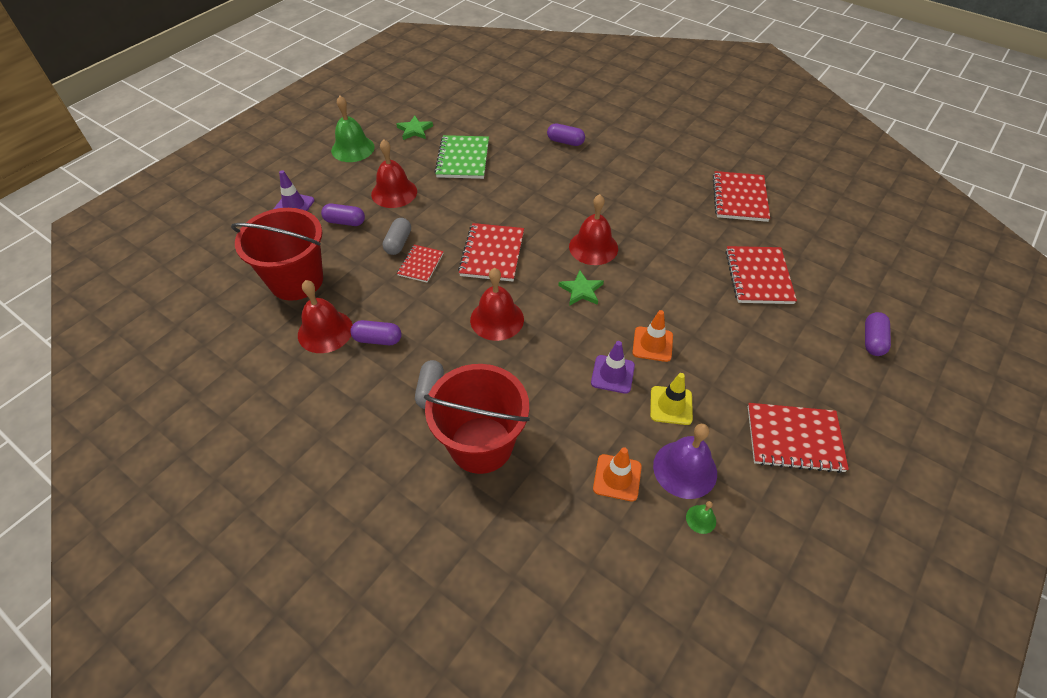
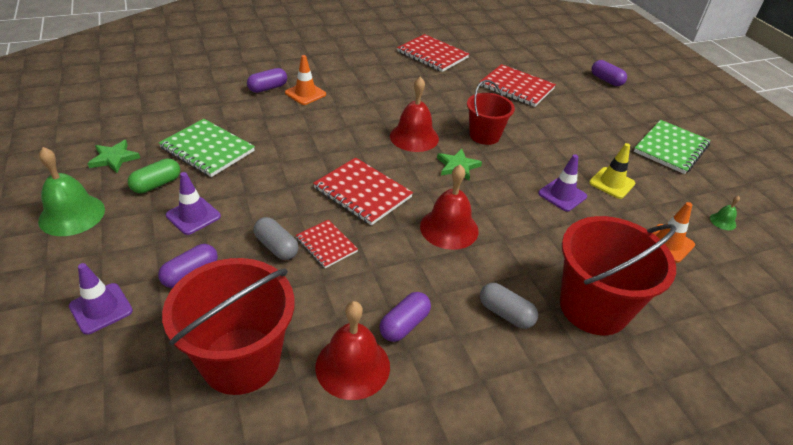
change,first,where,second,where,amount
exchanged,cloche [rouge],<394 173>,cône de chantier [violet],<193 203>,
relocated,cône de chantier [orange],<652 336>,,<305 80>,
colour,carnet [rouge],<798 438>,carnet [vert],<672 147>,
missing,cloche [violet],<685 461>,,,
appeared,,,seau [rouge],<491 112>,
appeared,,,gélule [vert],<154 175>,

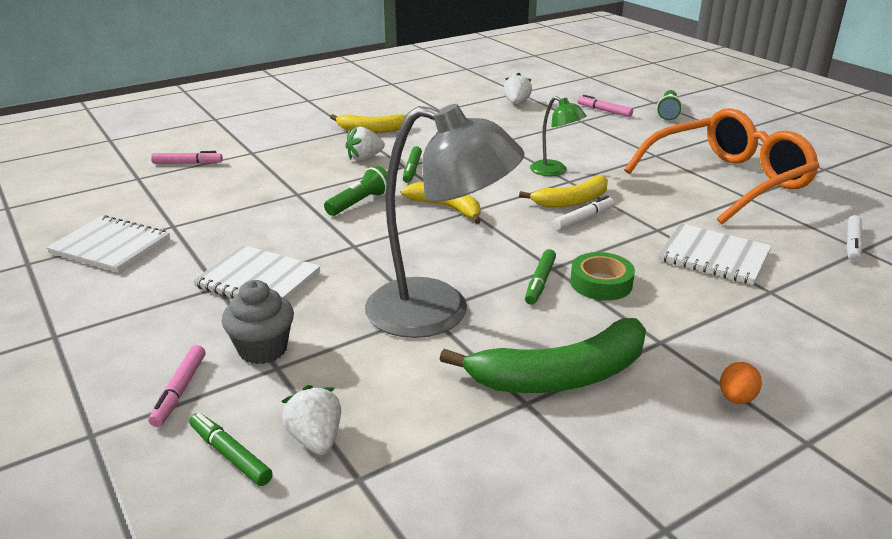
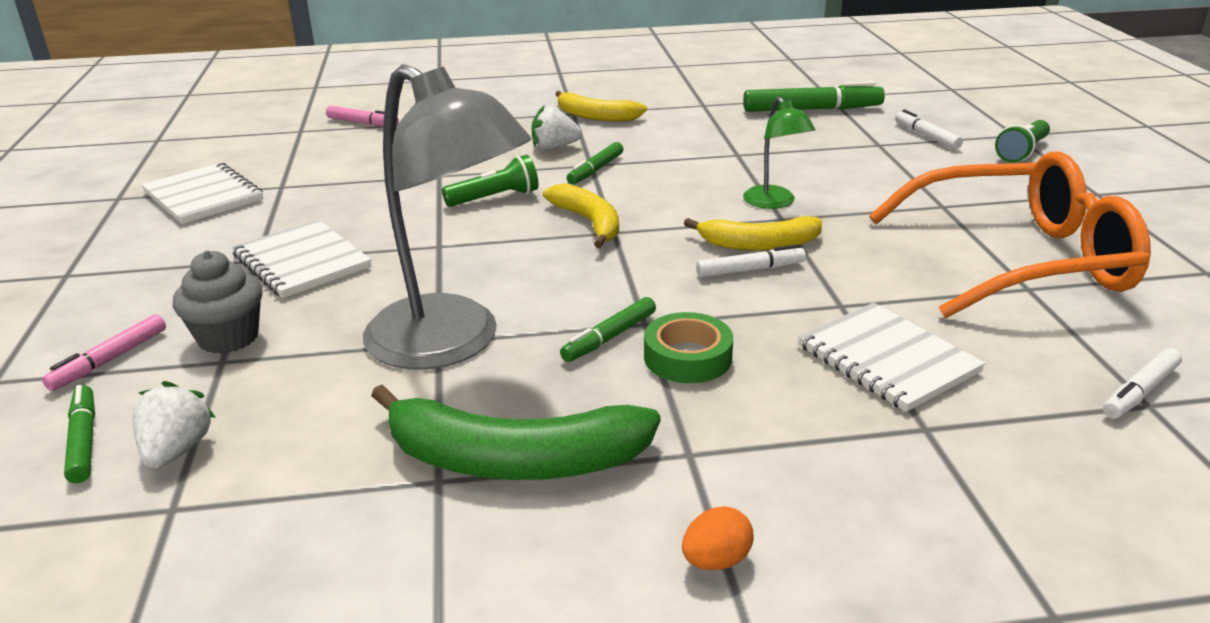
change,first,where,second,where,amount
exchanged,fraise [blanc],<517 88>,feutre [vert],<814 96>,
colour,feutre [rose],<605 106>,feutre [blanc],<929 129>,

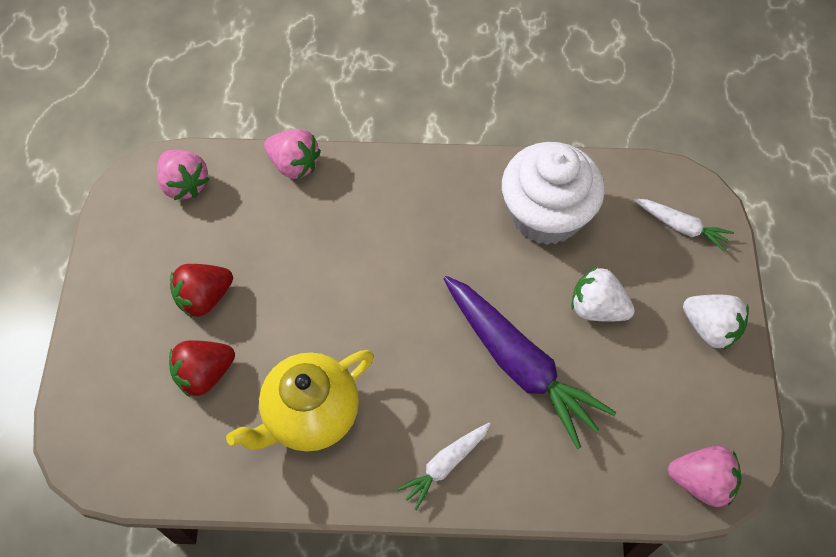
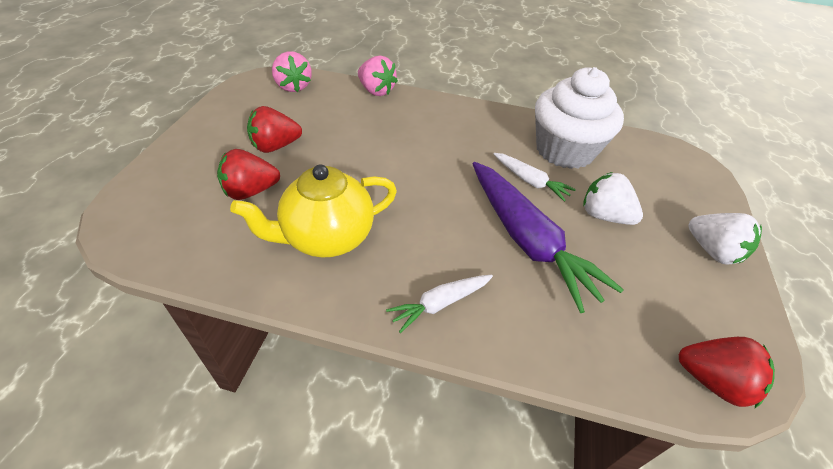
change,first,where,second,where,amount
relocated,carotte [blanc],<684 225>,,<535 177>,
colour,fraise [rose],<705 476>,fraise [rouge],<727 372>,

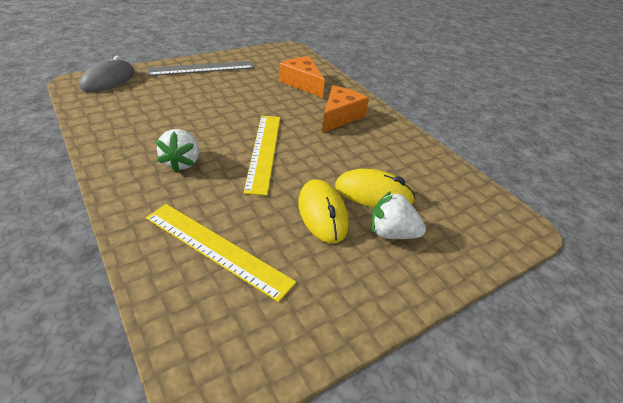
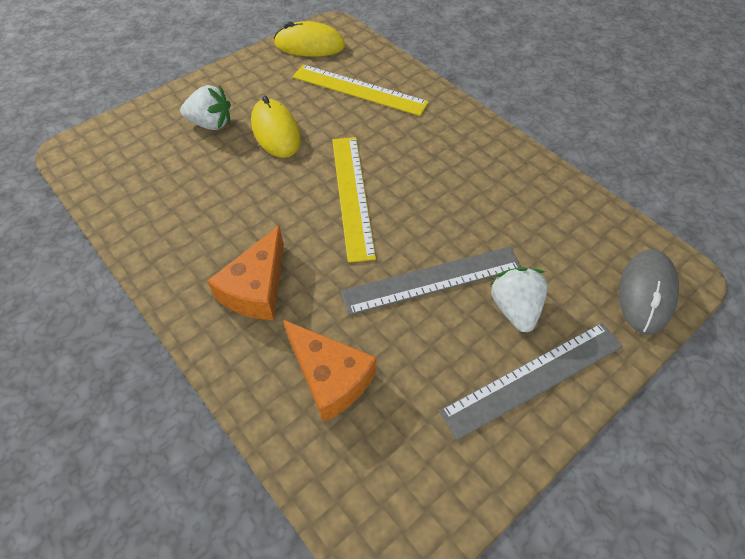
change,first,where,second,where,amount
relocated,fraise [blanc],<177 151>,,<519 299>,
relocated,souris [jaune],<375 188>,,<309 39>,
appeared,,,règle [gris],<431 280>,

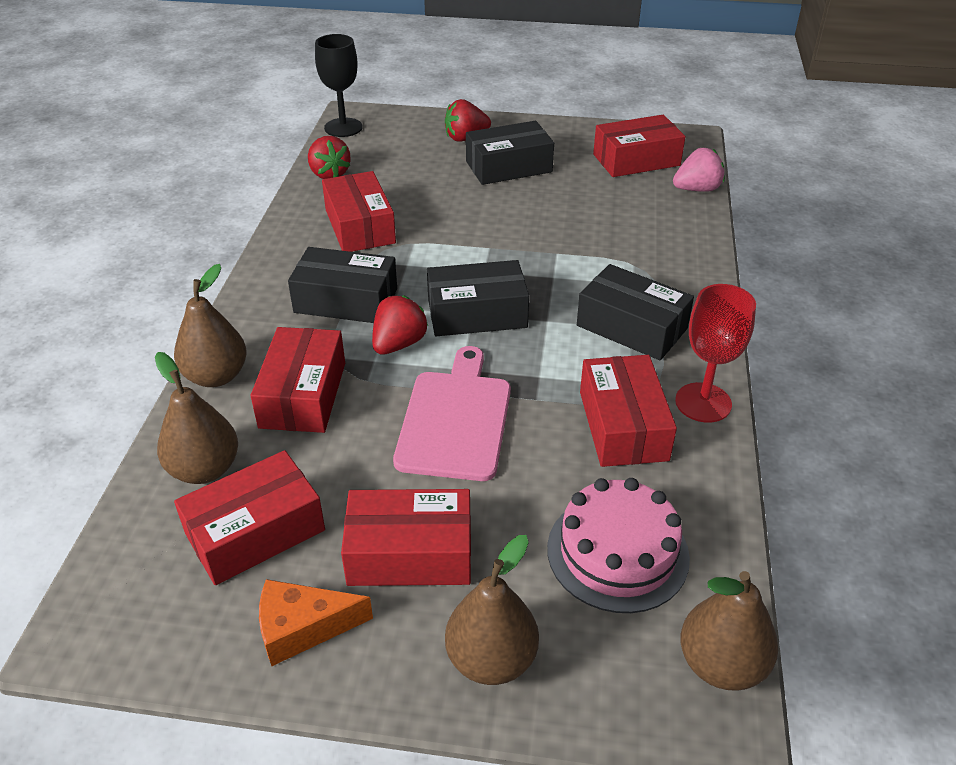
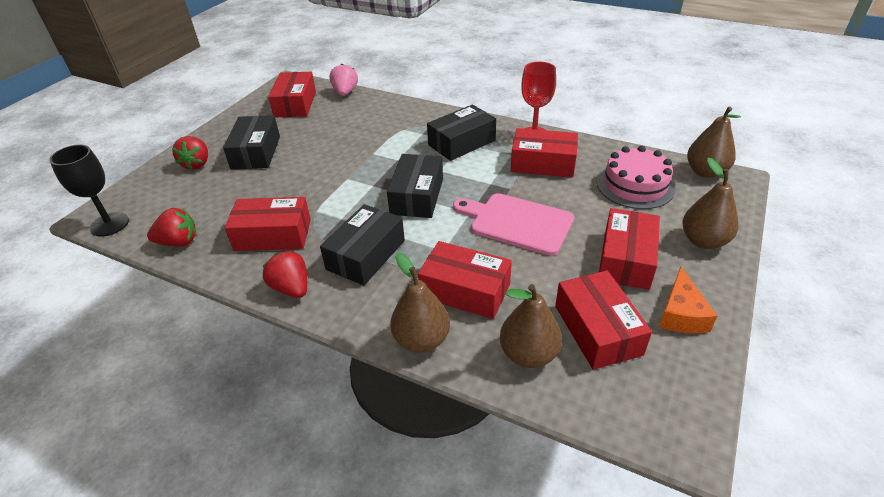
change,first,where,second,where,amount
relocated,fraise [rouge],<400 325>,,<284 274>,

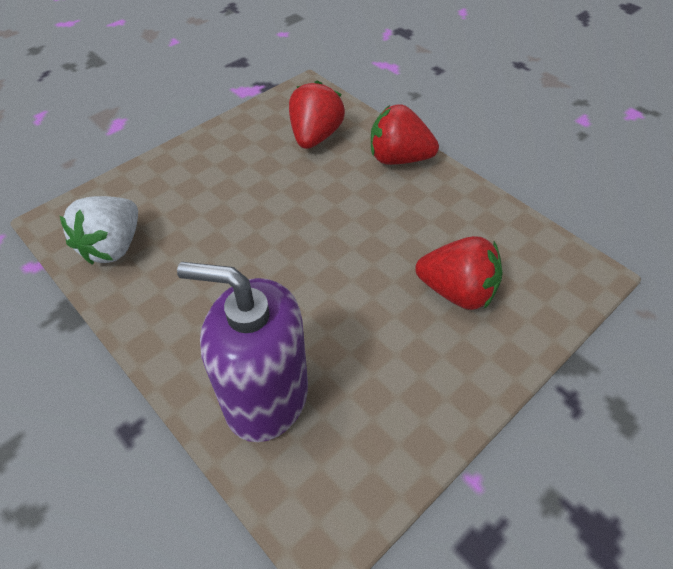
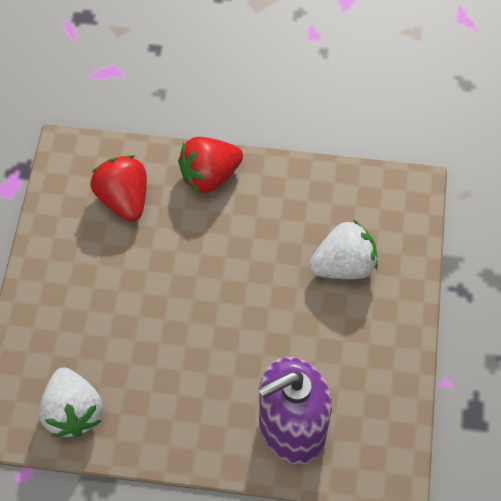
change,first,where,second,where,amount
colour,fraise [rouge],<459 273>,fraise [blanc],<343 249>,

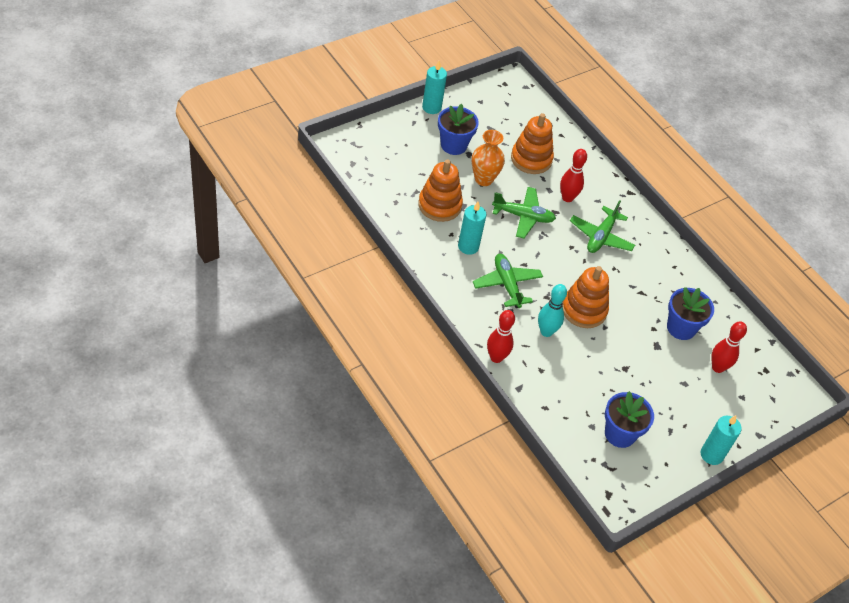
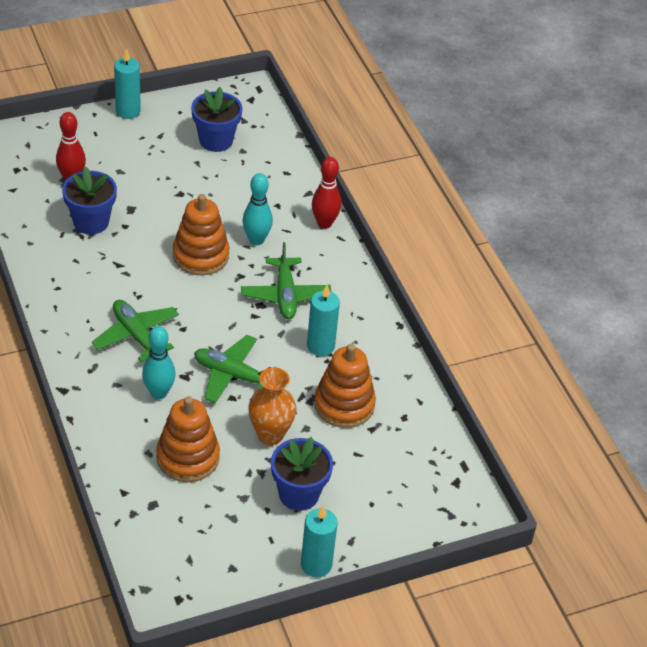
change,first,where,second,where,amount
colour,quille [rouge],<573 175>,quille [turquoise],<159 362>,
spun,avion [vert],<602 226>,,<135 331>,75 degrees counterclockwise

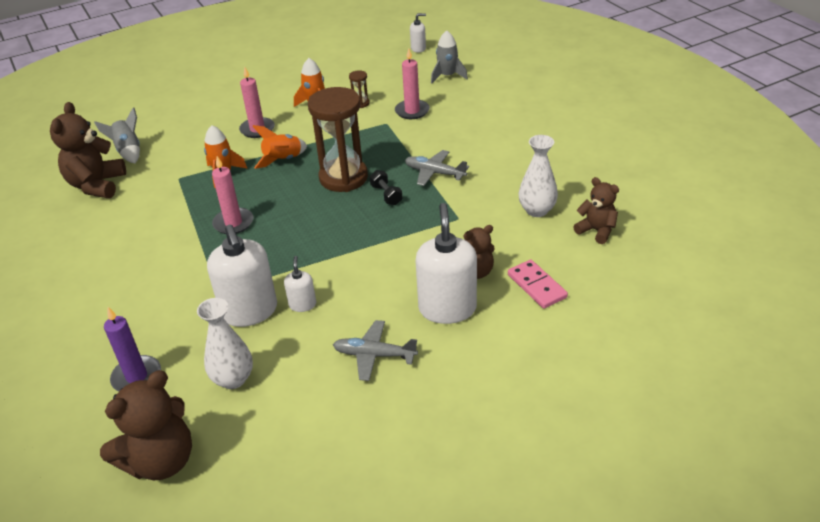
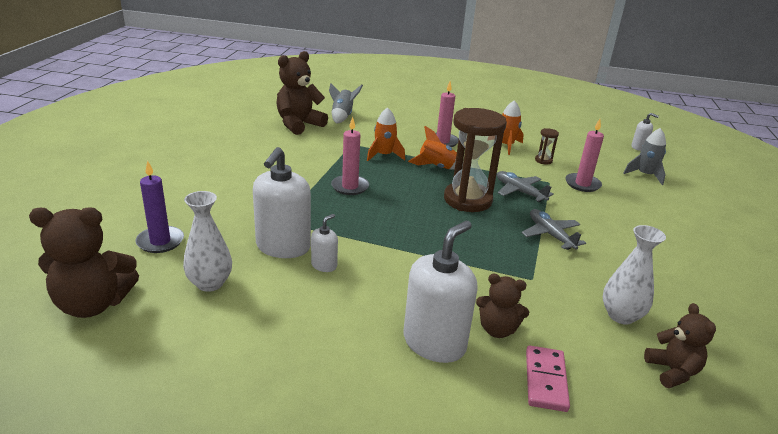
change,first,where,second,where,amount
missing,haltère [noir],<386 187>,,,
relocated,avion [gris],<375 350>,,<525 186>,

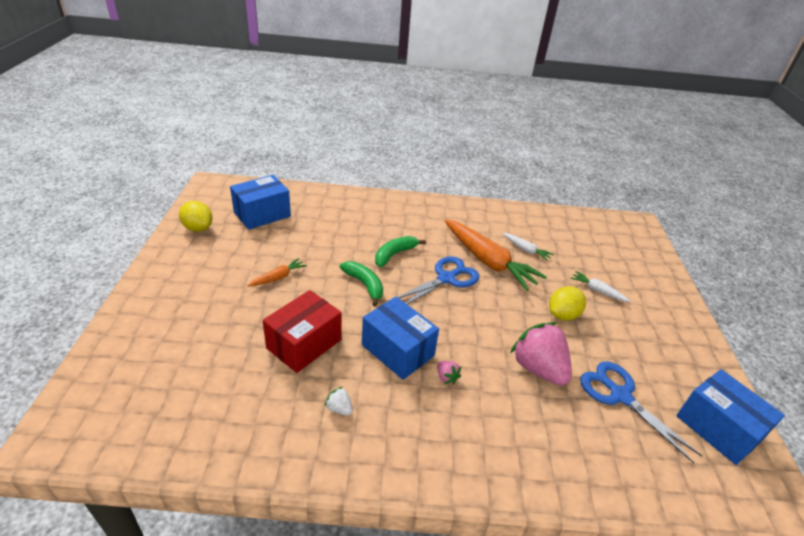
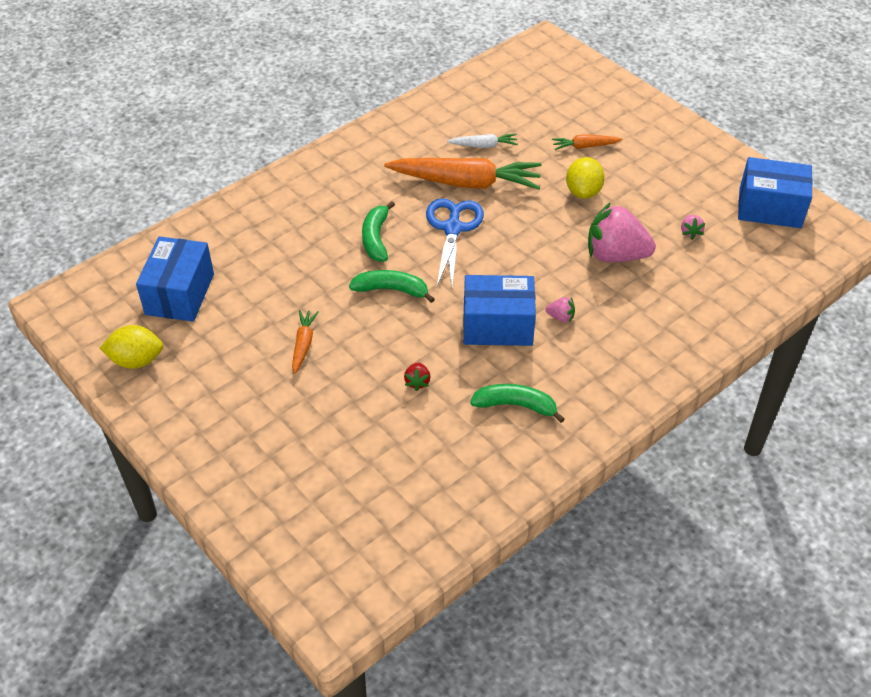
change,first,where,second,where,amount
colour,carotte [blanc],<600 286>,carotte [orange],<587 142>,
exchanged,boîte [rouge],<301 331>,fraise [rouge],<417 376>,
exchanged,ciseaux [bleu],<641 412>,fraise [rose],<693 227>,
exchanged,fraise [blanc],<339 401>,banane [vert],<517 403>,

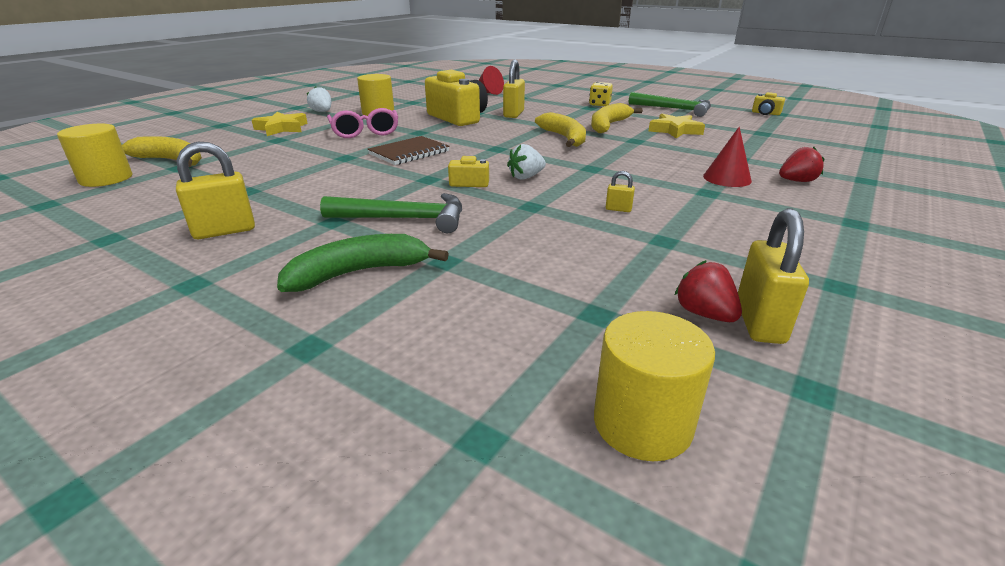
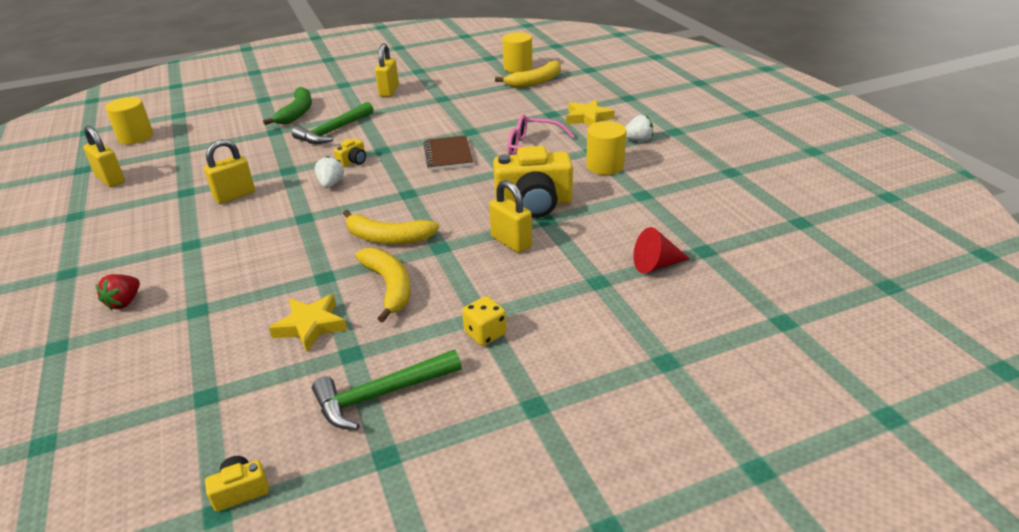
change,first,where,second,where,amount
missing,cône [rouge],<727 156>,,,
size,cadenas [jaune],<620 191>,,<229 171>,x2.07
missing,fraise [rouge],<708 291>,,,

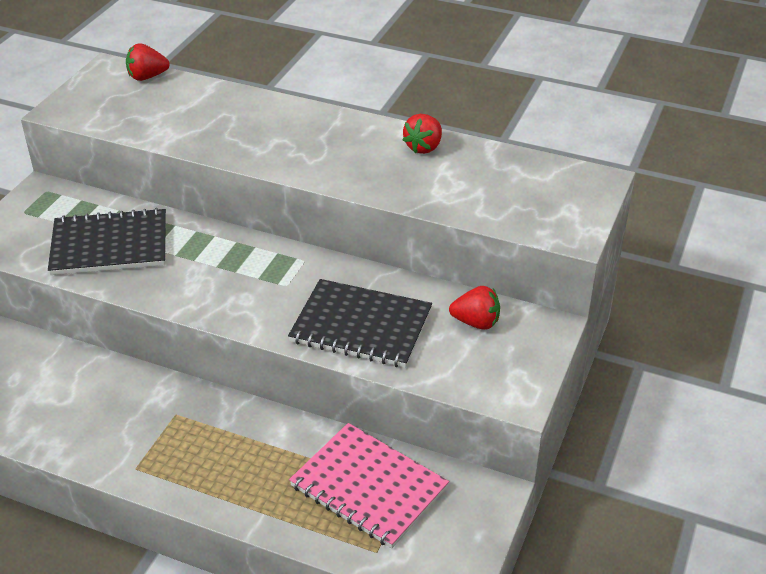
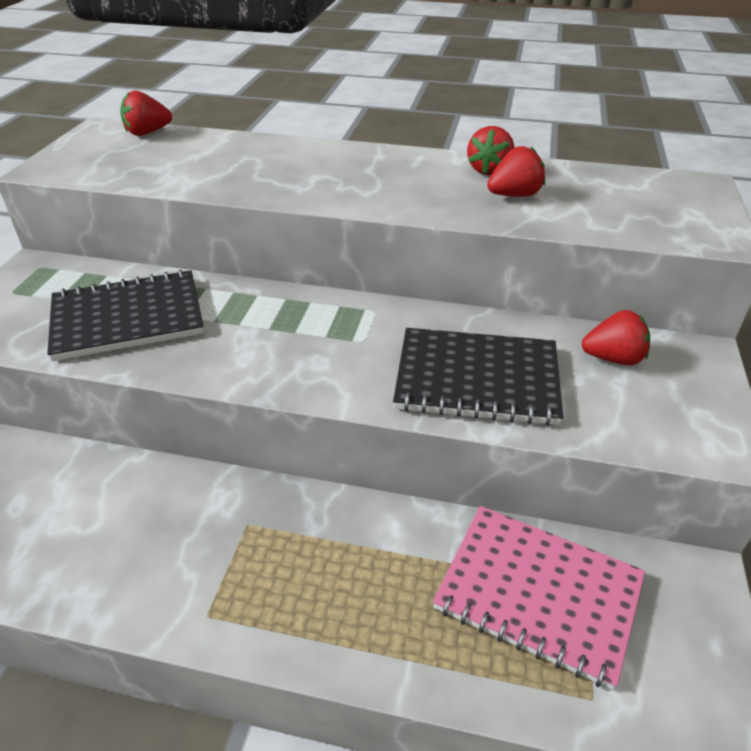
change,first,where,second,where,amount
appeared,,,fraise [rouge],<516 171>,

